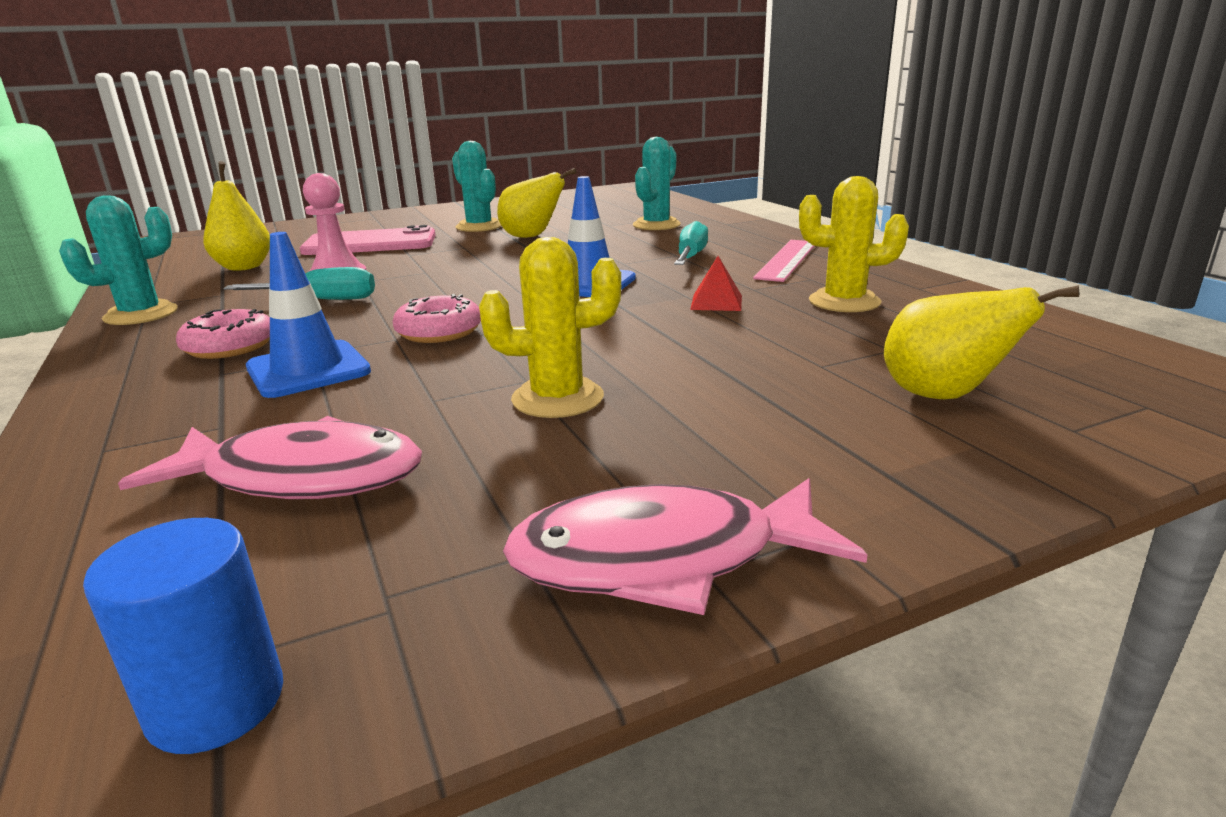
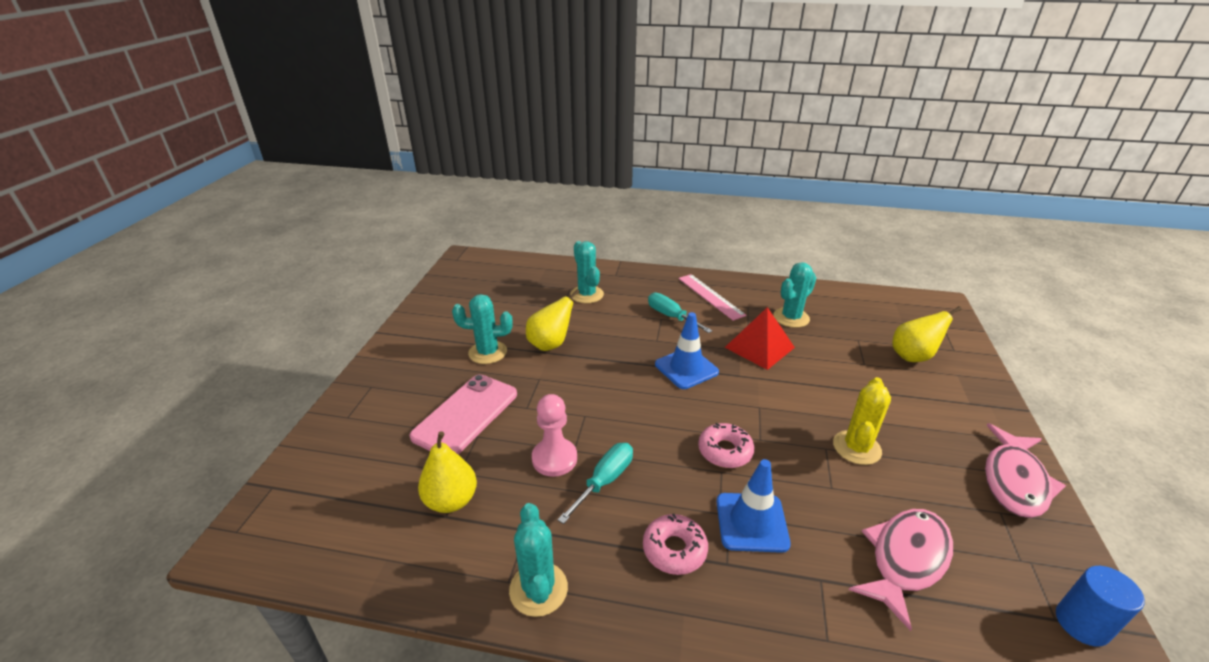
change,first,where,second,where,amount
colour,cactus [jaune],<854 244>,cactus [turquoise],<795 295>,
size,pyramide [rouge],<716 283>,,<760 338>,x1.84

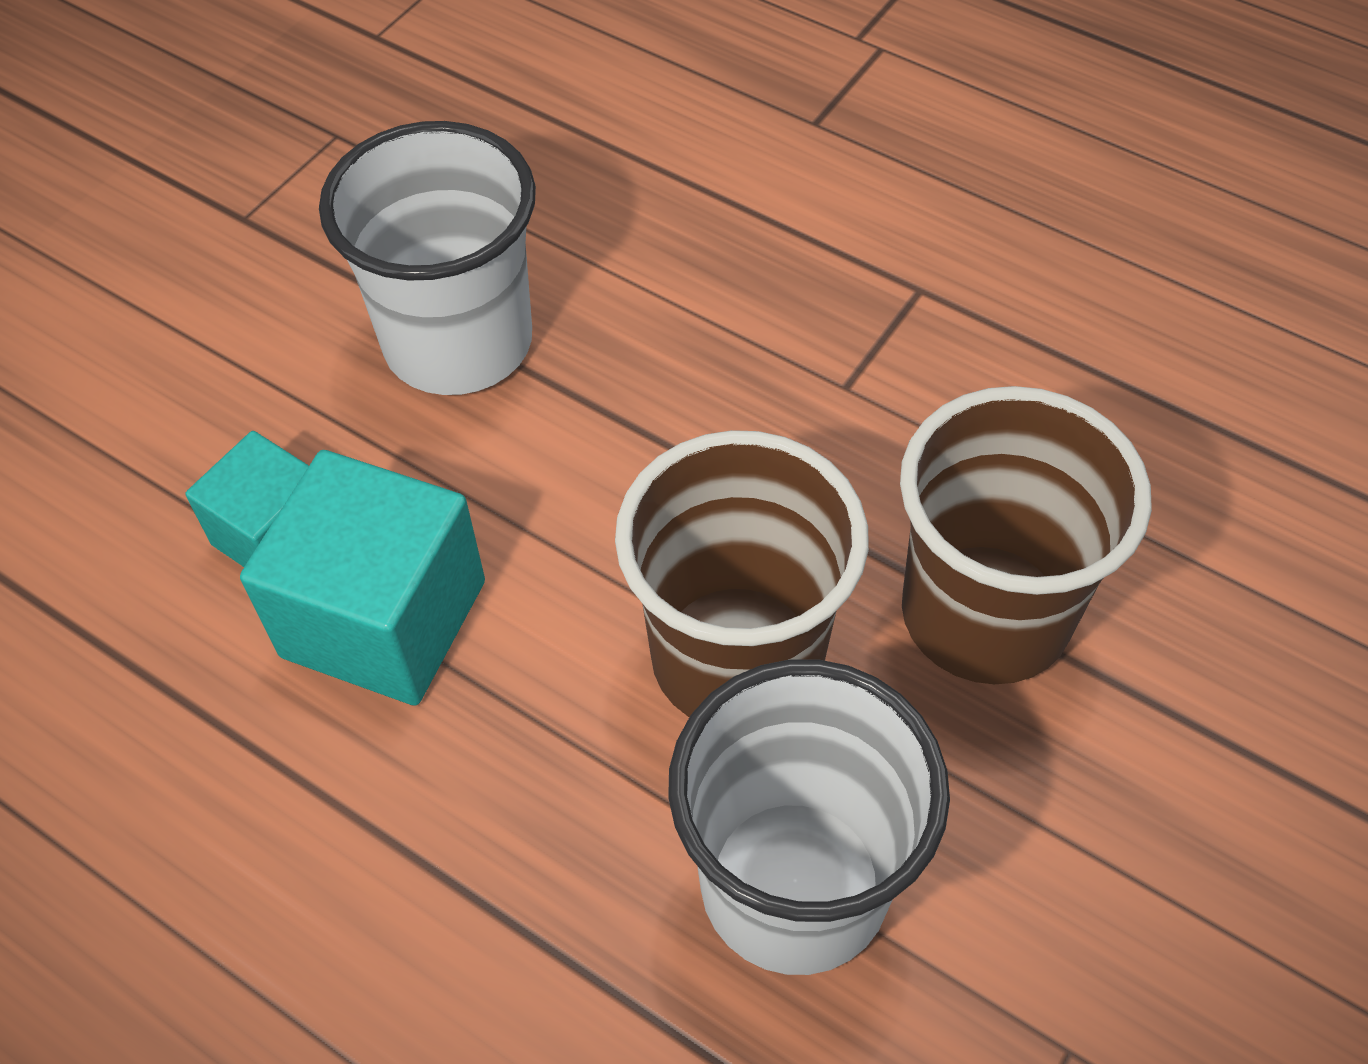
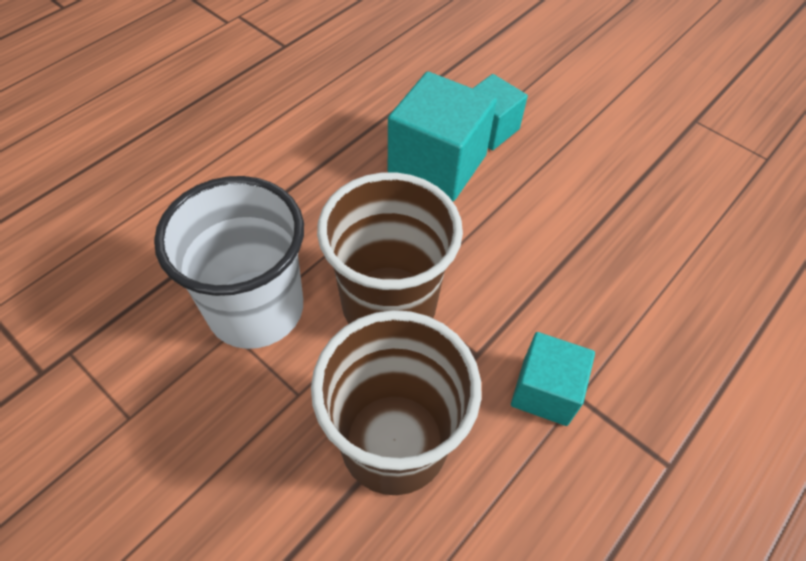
change,first,where,second,where,amount
missing,gobelet [blanc],<427 258>,,,
appeared,,,cube [turquoise],<553 379>,

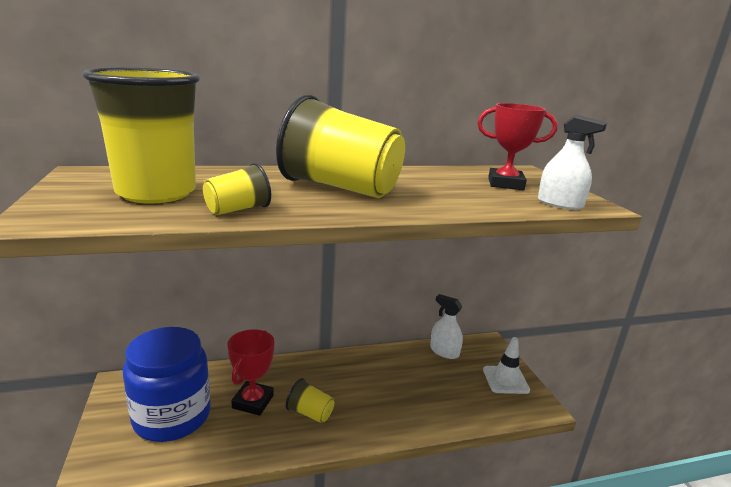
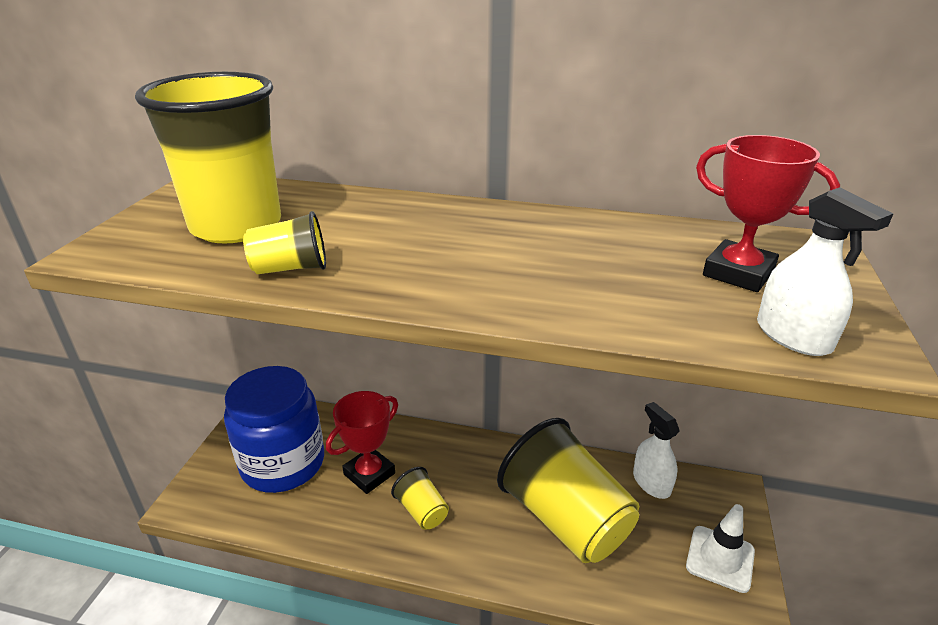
change,first,where,second,where,amount
relocated,gobelet [jaune],<340 146>,,<568 490>,

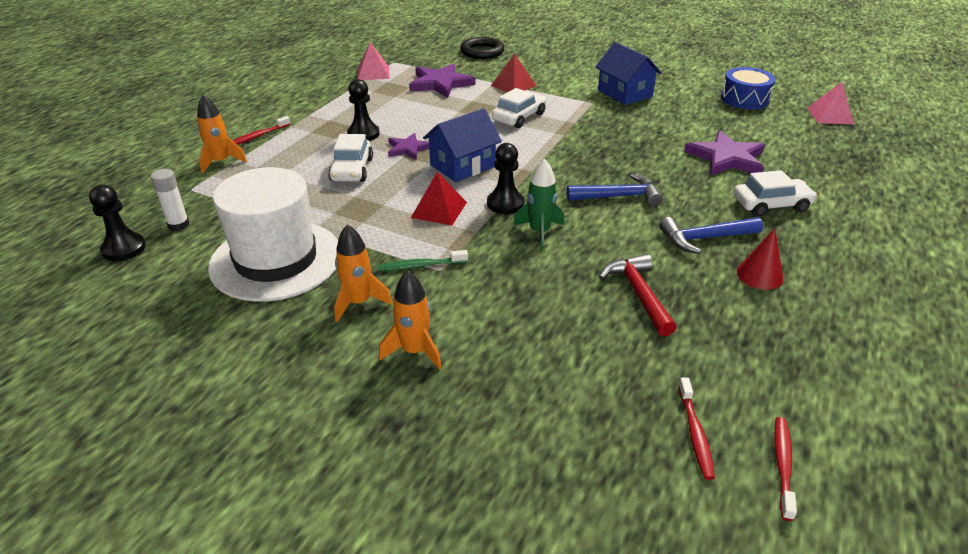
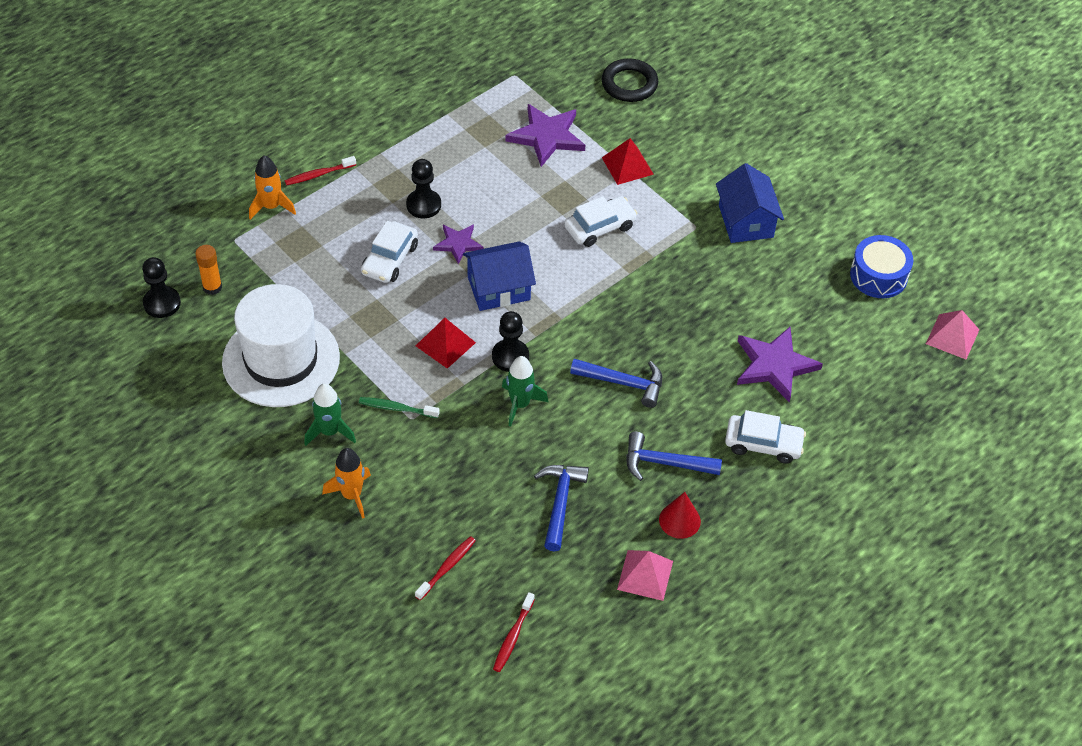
change,first,where,second,where,amount
relocated,pyramide [rose],<373 61>,,<645 575>,
colour,bâton de colle [blanc],<170 200>,bâton de colle [orange],<208 270>,
colour,fusée [orange],<363 273>,fusée [vert],<330 414>,
colour,marteau [rouge],<638 295>,marteau [bleu],<561 508>,
relocated,brosse à dents [rouge],<785 469>,,<445 568>,

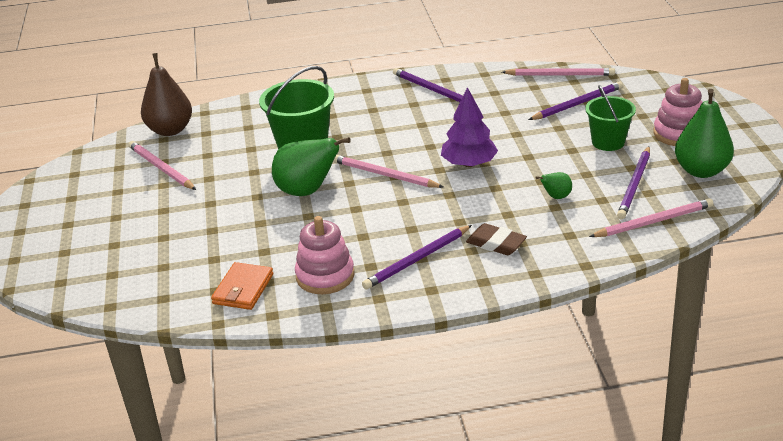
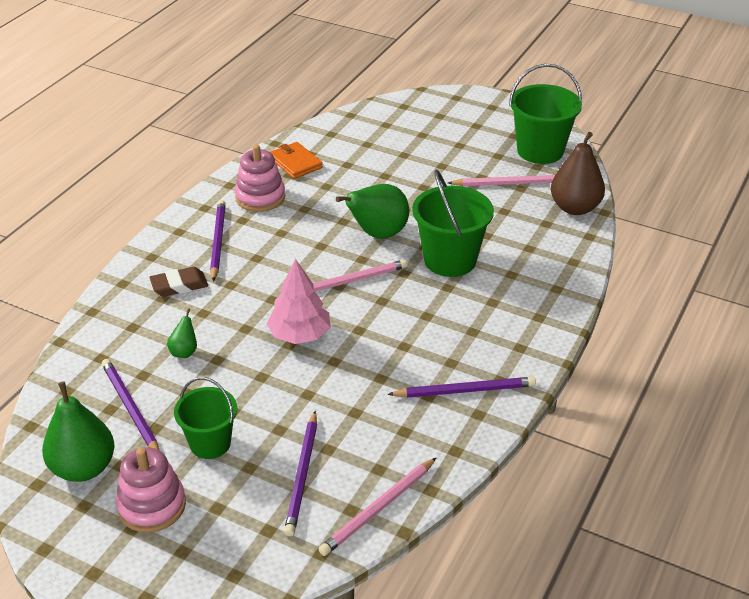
change,first,where,second,where,amount
colour,arbre [violet],<469 127>,arbre [rose],<299 301>,
missing,crayon [rose],<651 217>,,,
appeared,,,seau [vert],<545 114>,

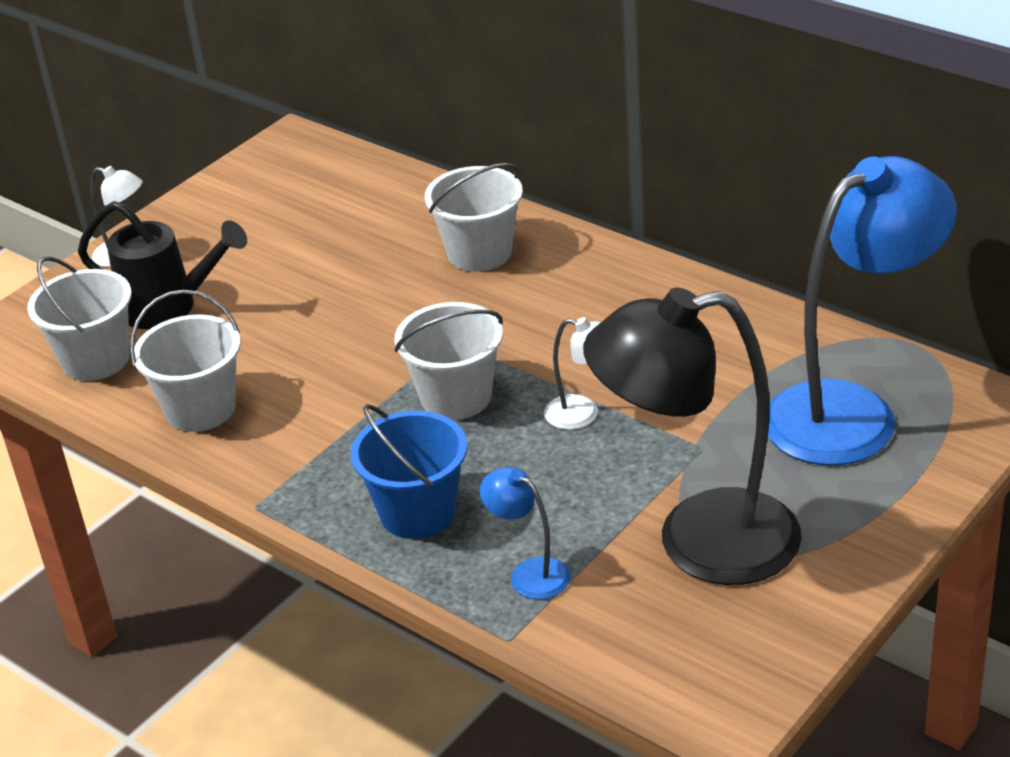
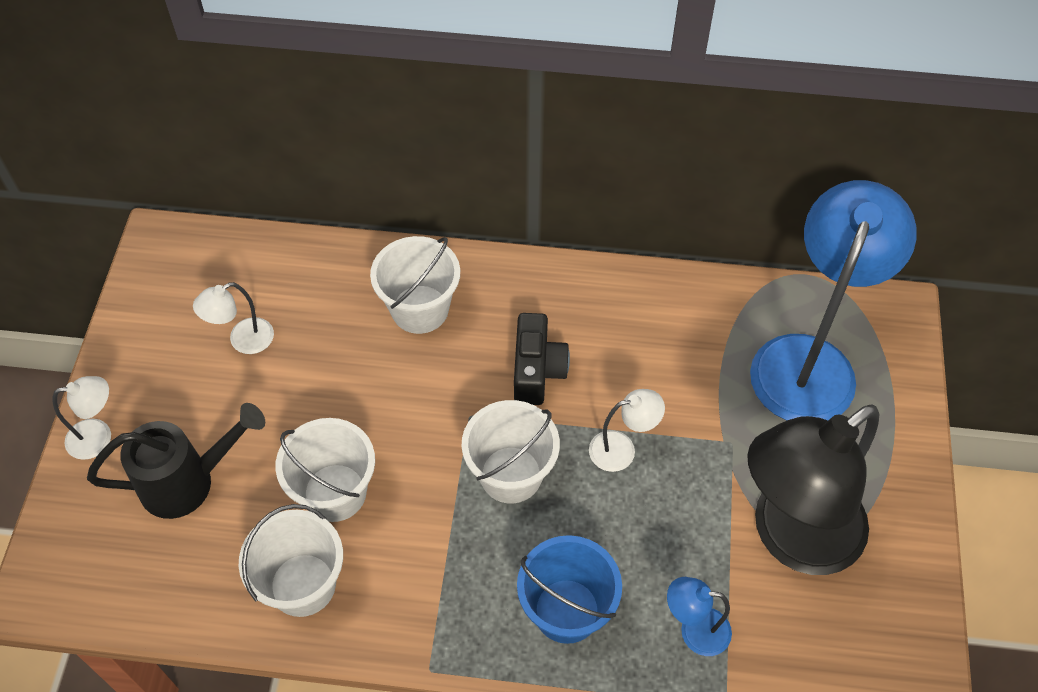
change,first,where,second,where,amount
relocated,seau [blanc],<79 318>,,<325 470>,
appeared,,,lampe [blanc],<233 318>,
appeared,,,appareil photo [noir],<542 359>,

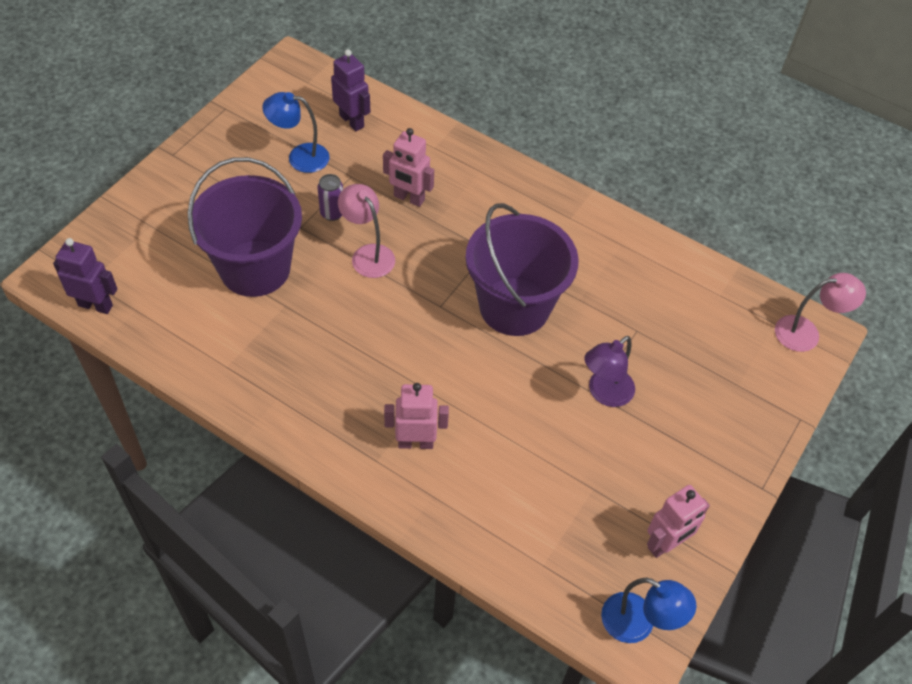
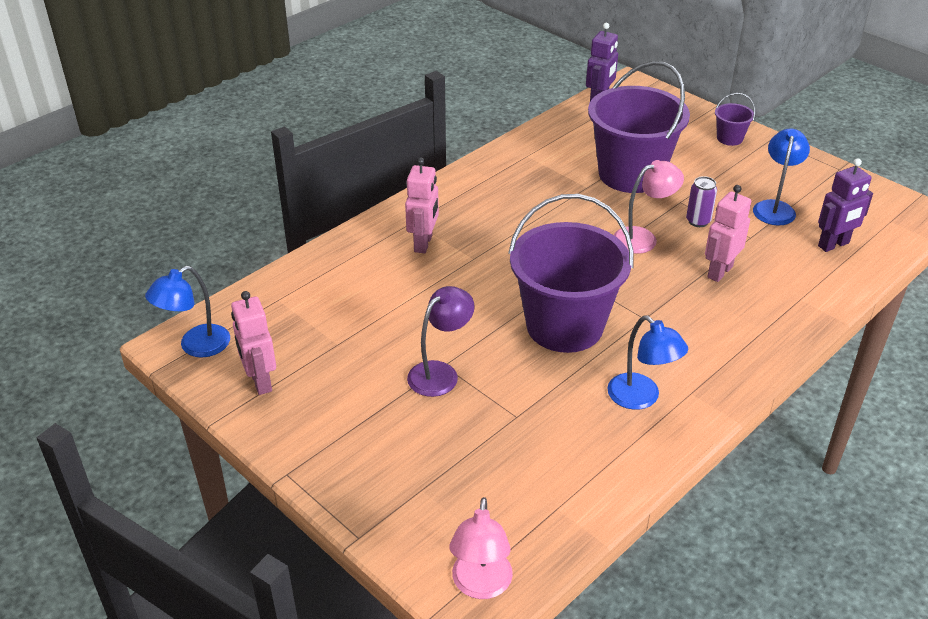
change,first,where,second,where,amount
spun,lampe [violet],<609 371>,,<441 341>,75 degrees clockwise
appeared,,,seau [violet],<735 119>,
appeared,,,lampe [bleu],<647 363>,

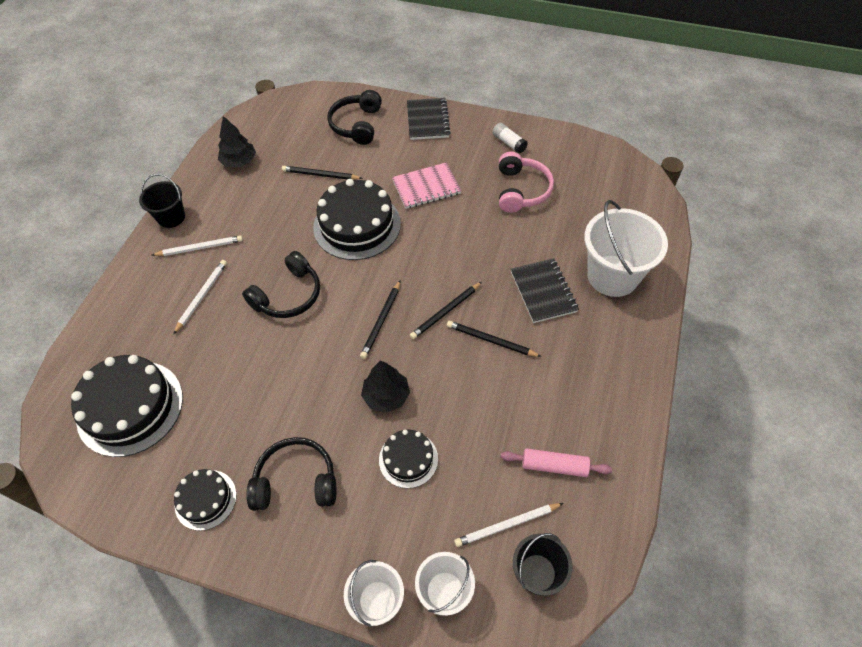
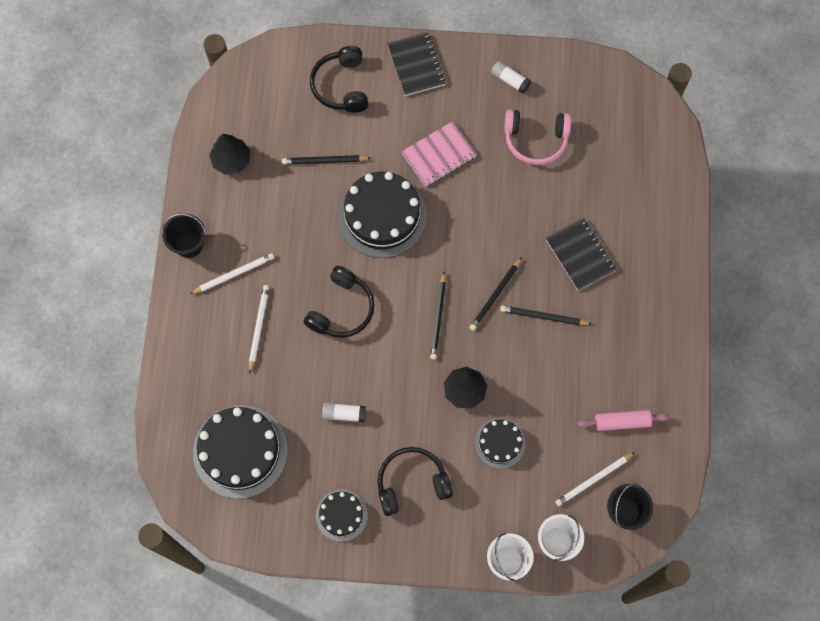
change,first,where,second,where,amount
spun,casque audio [rose],<526 182>,,<537 137>,105 degrees clockwise
missing,seau [blanc],<626 248>,,,
appeared,,,bâton de colle [blanc],<344 412>,

